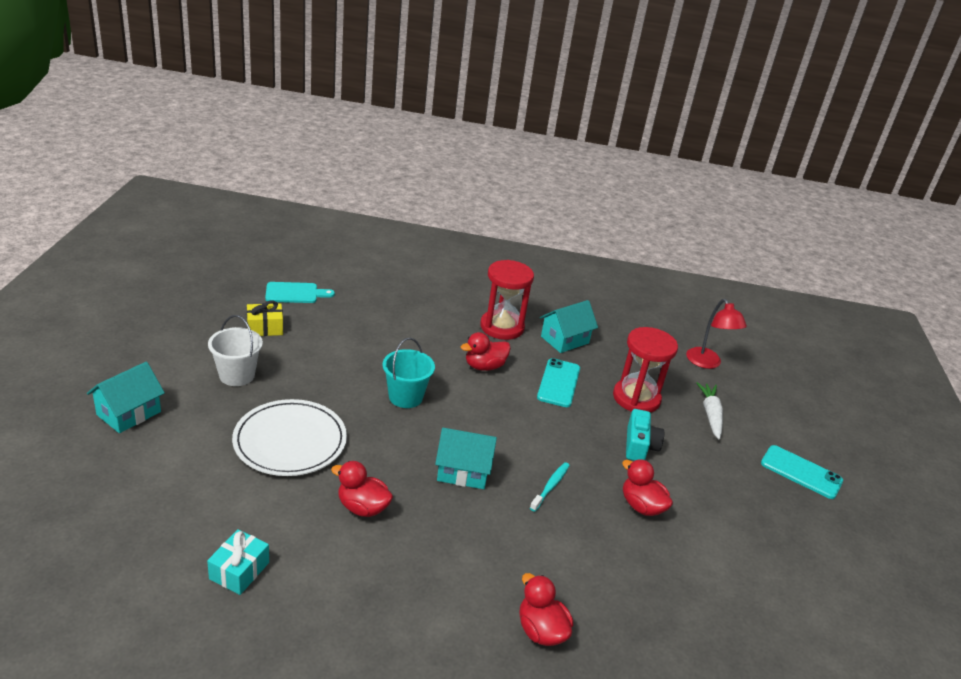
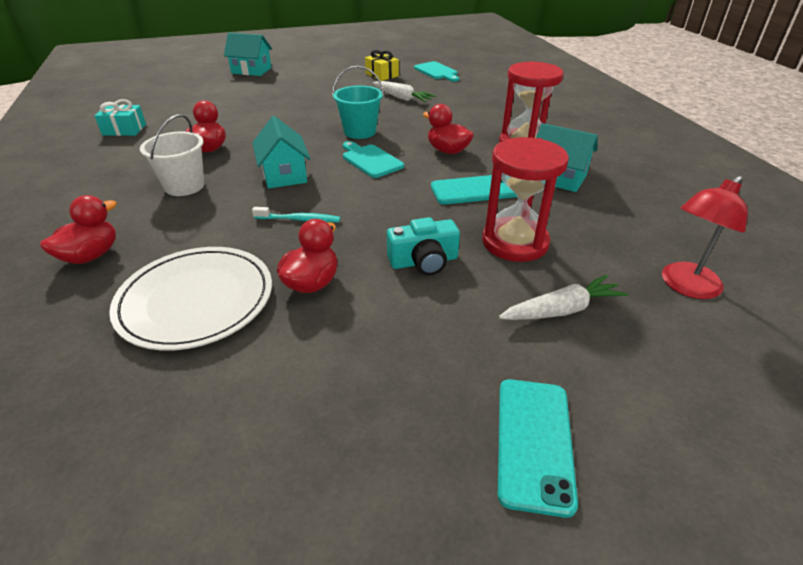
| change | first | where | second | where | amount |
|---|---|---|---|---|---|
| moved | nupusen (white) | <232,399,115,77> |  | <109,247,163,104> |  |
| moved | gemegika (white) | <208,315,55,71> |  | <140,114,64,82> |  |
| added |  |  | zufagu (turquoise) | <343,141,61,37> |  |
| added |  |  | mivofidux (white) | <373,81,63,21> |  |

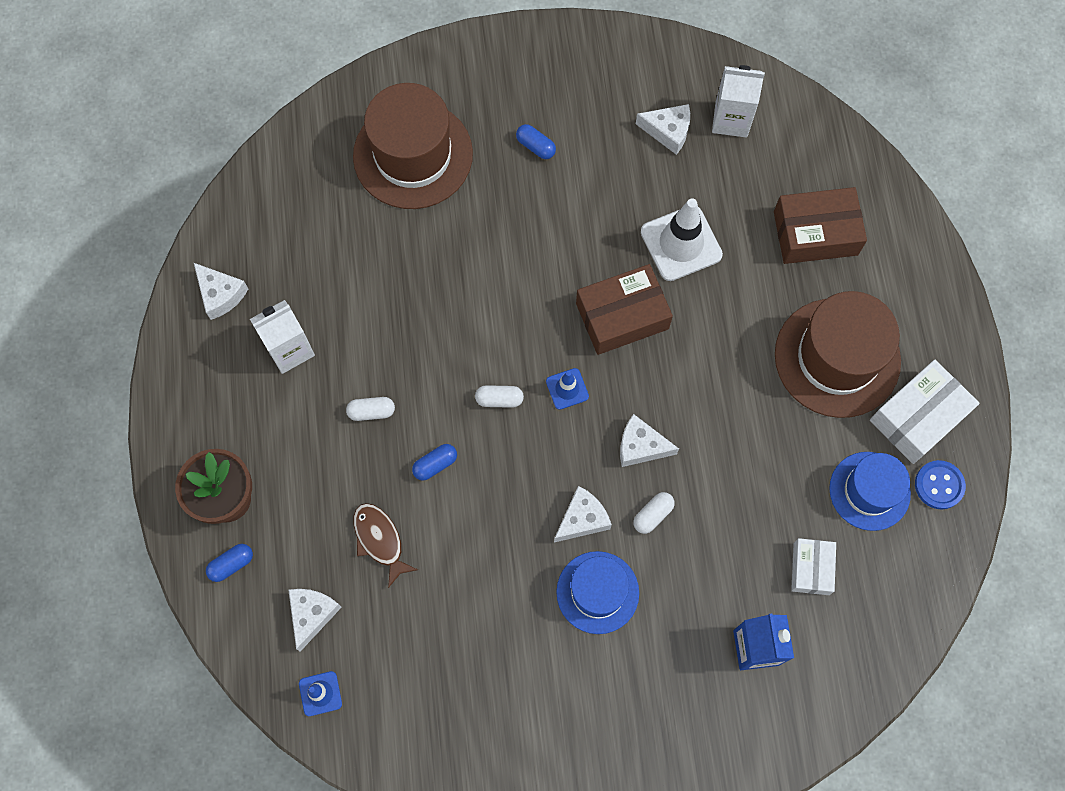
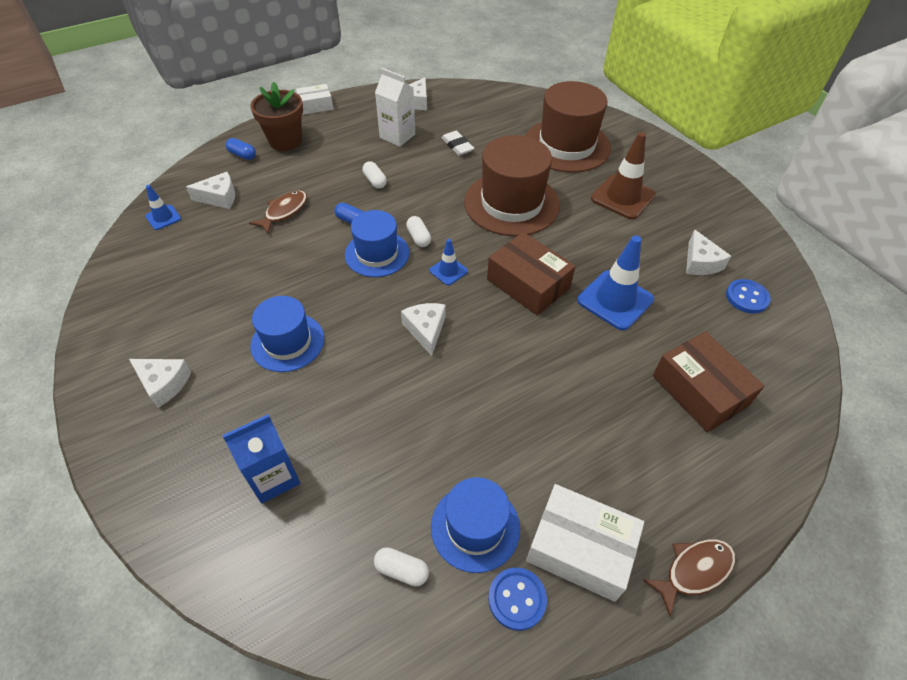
| change | first | where | second | where | amount |
|---|---|---|---|---|---|
| moved | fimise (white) | <554,486,58,57> |  | <129,359,63,49> |  |
| moved | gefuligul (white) | <791,538,45,57> |  | <296,84,37,31> |  |
| added |  |  | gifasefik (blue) | <345,210,64,67> |  |
| moved | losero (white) | <633,492,42,42> |  | <374,547,55,40> |  |
| added |  |  | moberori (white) | <441,131,33,25> |  |
| moved | gifasefik (brown) | <775,291,126,127> |  | <464,135,96,101> |  |
| recoloured | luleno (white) | <641,198,82,83> | luleno (blue) | <577,235,77,96> |  |
| replaced | losero (blue) | <516,124,40,35> | luleno (brown) | <591,132,65,88> |  |
| added |  |  | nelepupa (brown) | <643,539,93,78> |  |
| replaced | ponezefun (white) | <712,65,53,73> | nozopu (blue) | <726,279,45,35> |  |

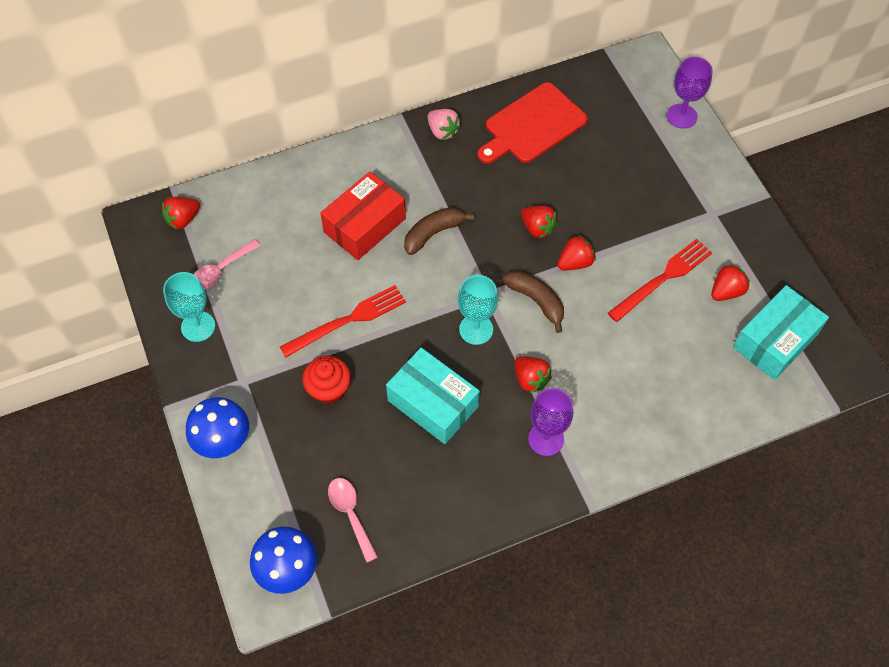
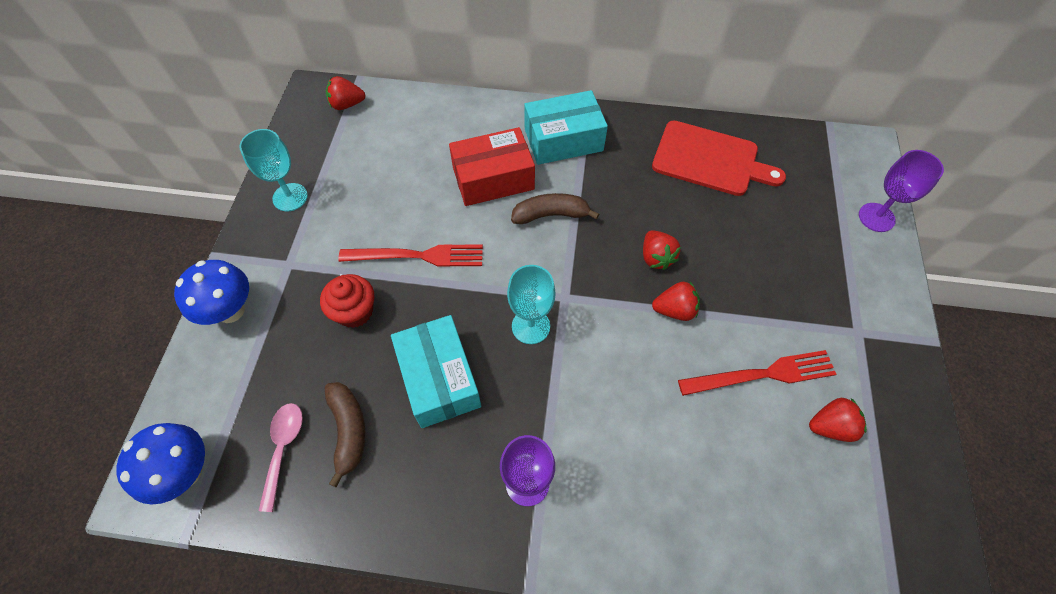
| change | first | where | second | where | amount |
|---|---|---|---|---|---|
| moved | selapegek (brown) | <502,270,62,63> |  | <325,382,40,106> |  |
| moved | gefuligul (turquoise) | <733,285,96,95> |  | <524,90,84,75> |  |
| turned | zufagu (red) | <477,82,111,82> |  | <652,120,134,76> | 150 degrees counterclockwise |
| removed | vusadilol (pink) | <193,239,68,50> |  |  |  |
| removed | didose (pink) | <427,109,34,31> |  |  |  |
| removed | didose (red) | <514,356,38,37> |  |  |  |

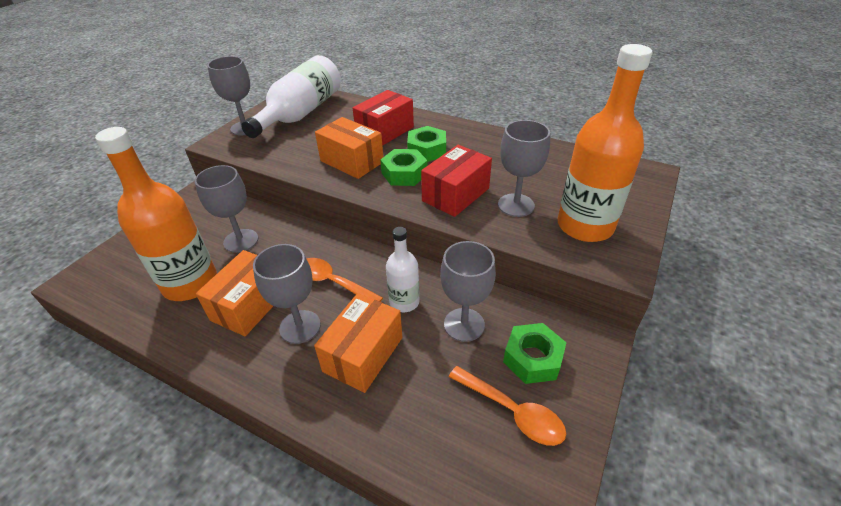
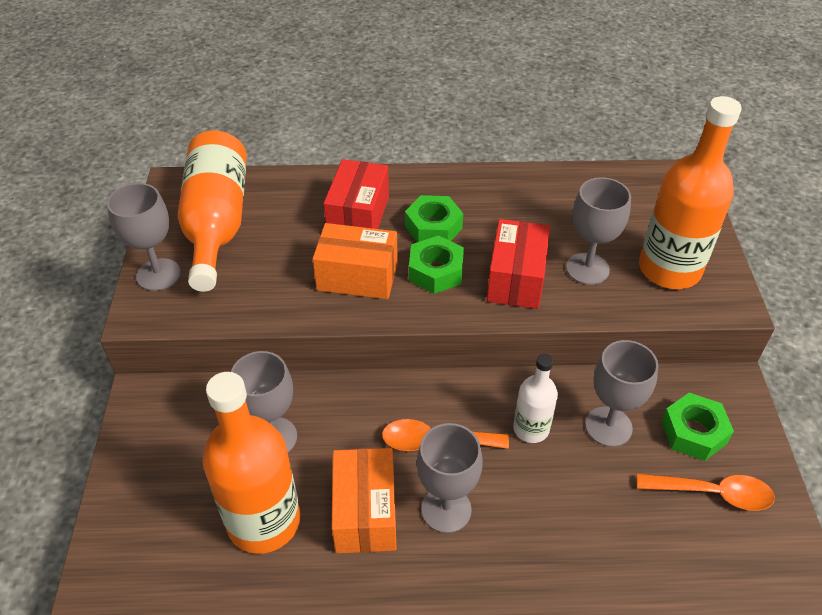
| change | first | where | second | where | amount |
|---|---|---|---|---|---|
| recoloured | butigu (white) | <241,55,100,83> | butigu (orange) | <178,130,69,162> |  |
| removed | gefuligul (orange) | <314,293,88,100> |  |  |  |

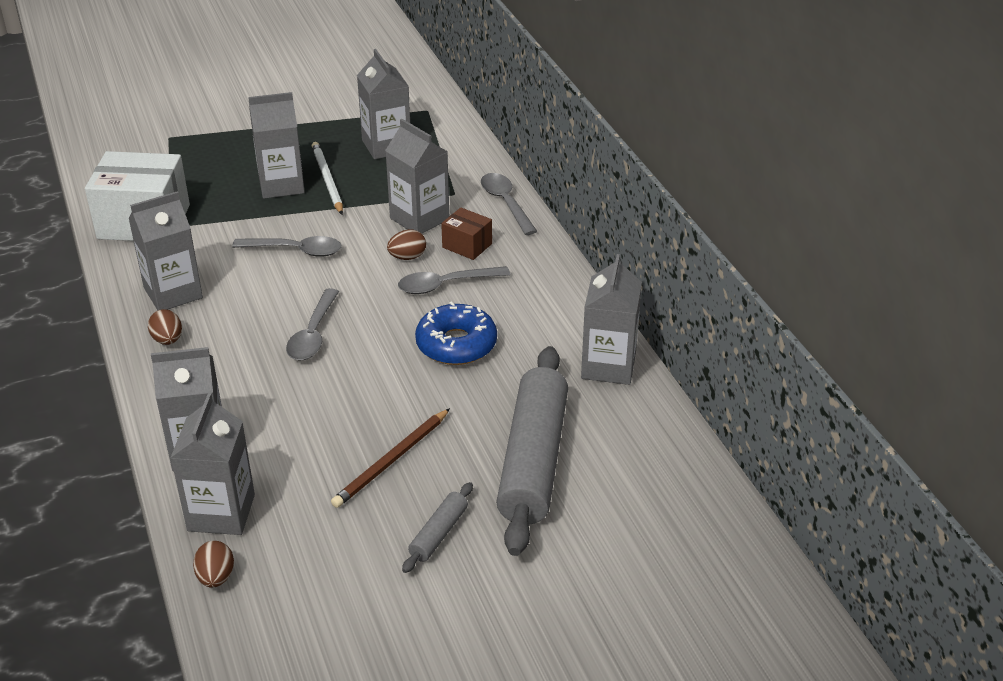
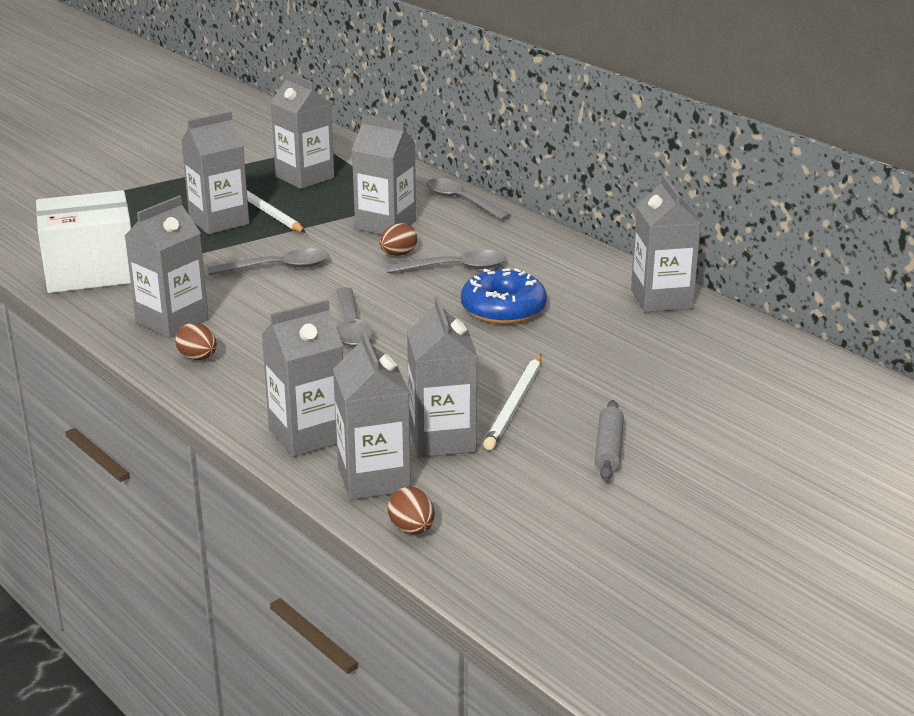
| change | first | where | second | where | amount |
|---|---|---|---|---|---|
| turned | vusadilol (grey) | <398,266,112,28> |  | <386,250,120,23> | 150 degrees counterclockwise |
| added |  |  | ponezefun (grey) | <407,296,70,162> |  |
| recoloured | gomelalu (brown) | <331,408,119,100> | gomelalu (white) | <483,354,59,96> |  |
| removed | gefuligul (brown) | <441,207,51,53> |  |  |  |
| removed | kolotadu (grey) | <496,346,72,210> |  |  |  |

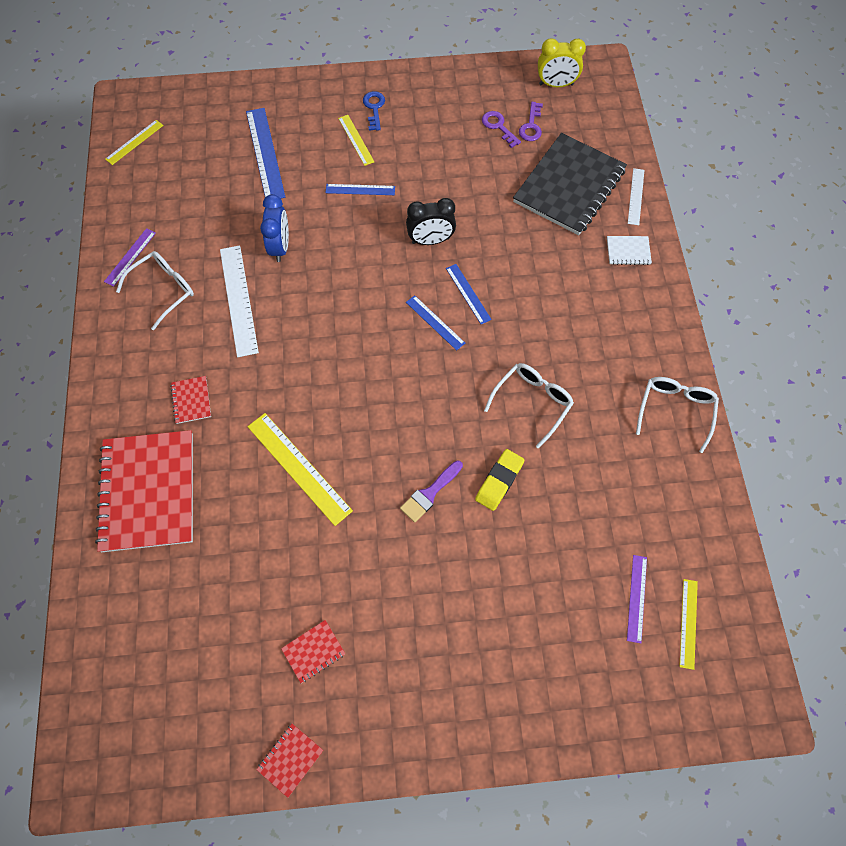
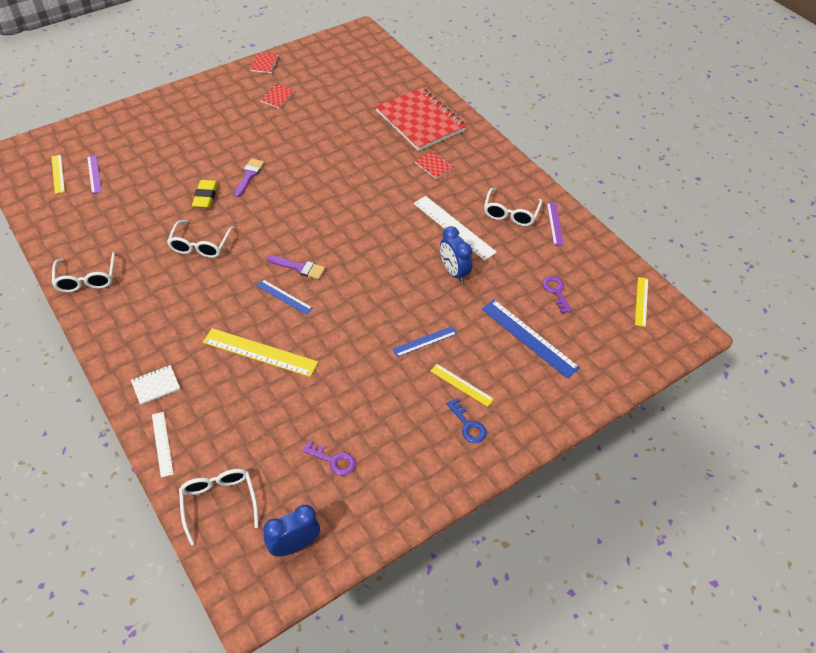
| change | first | where | second | where | amount |
|---|---|---|---|---|---|
| added |  |  | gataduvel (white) | <179,469,80,76> |  |
| moved | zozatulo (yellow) | <247,413,106,113> |  | <203,328,115,49> |  |
| recoloured | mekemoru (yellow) | <538,38,48,49> | mekemoru (blue) | <263,505,57,51> |  |
| replaced | zozatulo (blue) | <406,295,59,56> | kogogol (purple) | <267,255,58,24> |  |
| moved | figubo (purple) | <519,102,24,39> |  | <542,276,30,38> |  |
| removed | mekemoru (black) | <406,198,50,47> |  |  |  |
| removed | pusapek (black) | <513,133,114,102> |  |  |  |

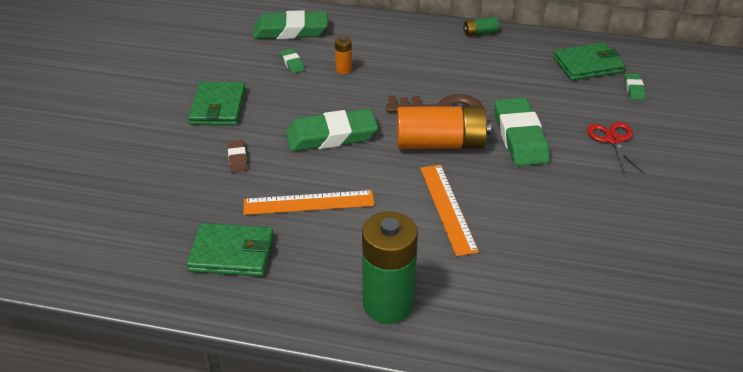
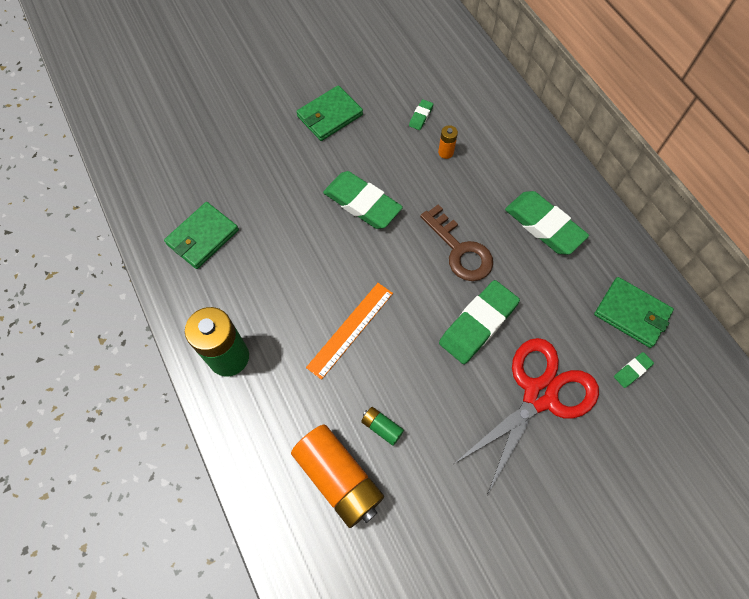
| change | first | where | second | where | amount |
|---|---|---|---|---|---|
| turned | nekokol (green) | <187,223,87,53> |  | <164,202,75,67> | 75 degrees clockwise |
| moved | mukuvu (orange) | <397,106,94,43> |  | <291,424,93,104> |  |
| moved | mukuvu (green) | <463,17,36,19> |  | <361,407,43,39> |  |
| resized | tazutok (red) | <587,122,58,53> |  | <455,338,144,157> | x1.97 |
| moved | moberori (green) | <253,10,75,29> |  | <505,191,84,64> |  |
| removed | moberori (brown) | <228,140,19,32> |  |  |  |
| removed | zozatulo (orange) | <243,190,131,25> |  |  |  |

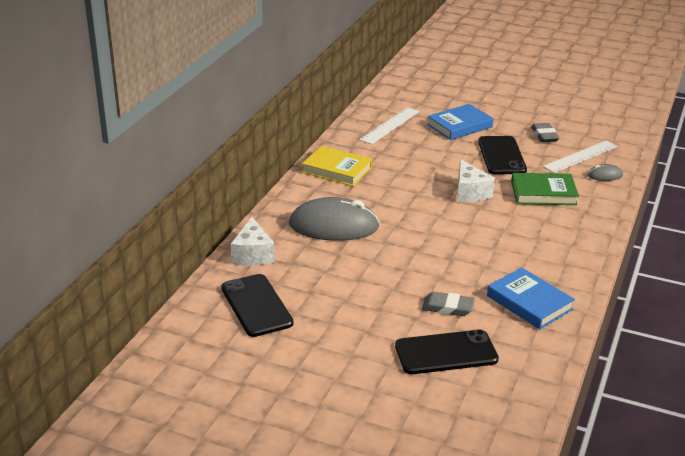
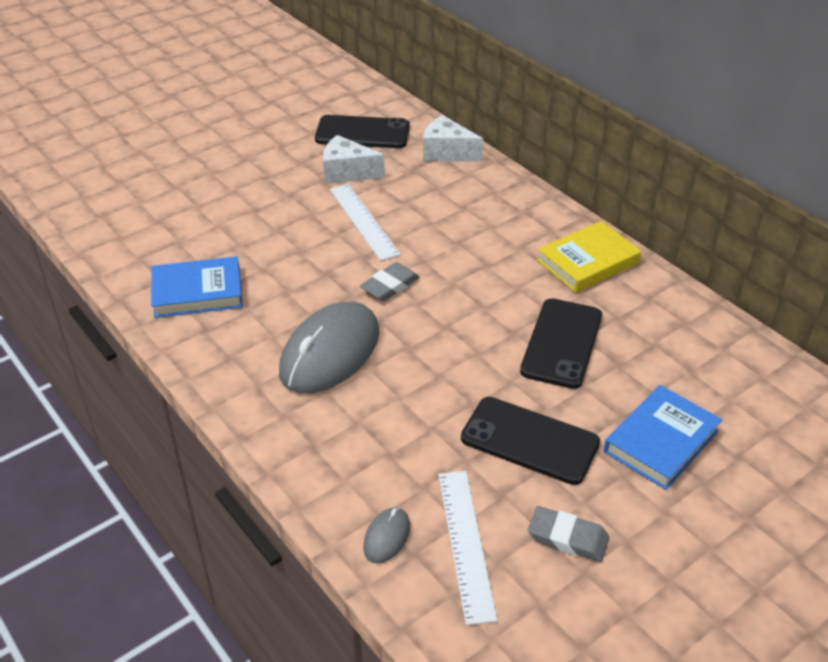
| change | first | where | second | where | amount |
|---|---|---|---|---|---|
| moved | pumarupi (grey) | <289,197,91,44> |  | <279,302,100,92> |  |
| moved | fimise (white) | <457,159,38,43> |  | <323,135,62,49> |  |
| moved | zozatulo (white) | <360,107,59,37> |  | <330,184,71,77> |  |
| moved | moberori (grey) | <422,292,53,24> |  | <360,262,59,39> |  |
| moved | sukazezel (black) | <395,329,104,45> |  | <520,298,82,91> |  |
| turned | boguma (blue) | <427,104,67,36> |  | <604,385,118,105> | 45 degrees clockwise |
| removed | boguma (green) | <511,173,68,32> |  |  |  |

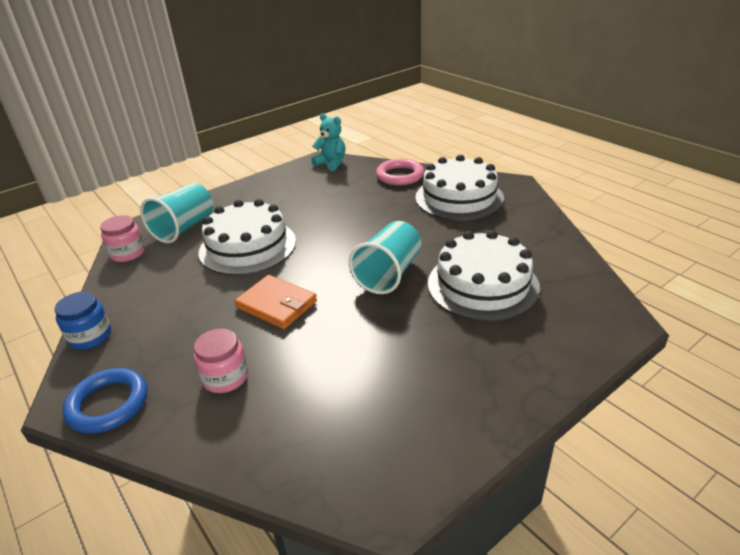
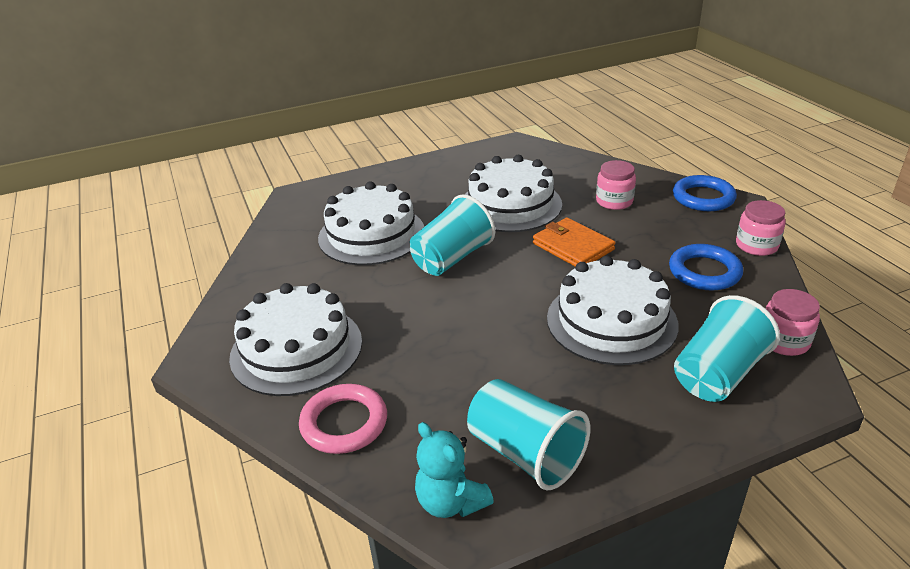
| change | first | where | second | where | amount |
|---|---|---|---|---|---|
| added |  |  | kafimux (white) | <465,155,97,77> |  |
| added |  |  | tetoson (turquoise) | <467,379,123,111> |  |
| added |  |  | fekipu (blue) | <669,244,74,46> |  |
| recoloured | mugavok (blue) | <54,292,57,57> | mugavok (pink) | <736,200,50,56> |  |

